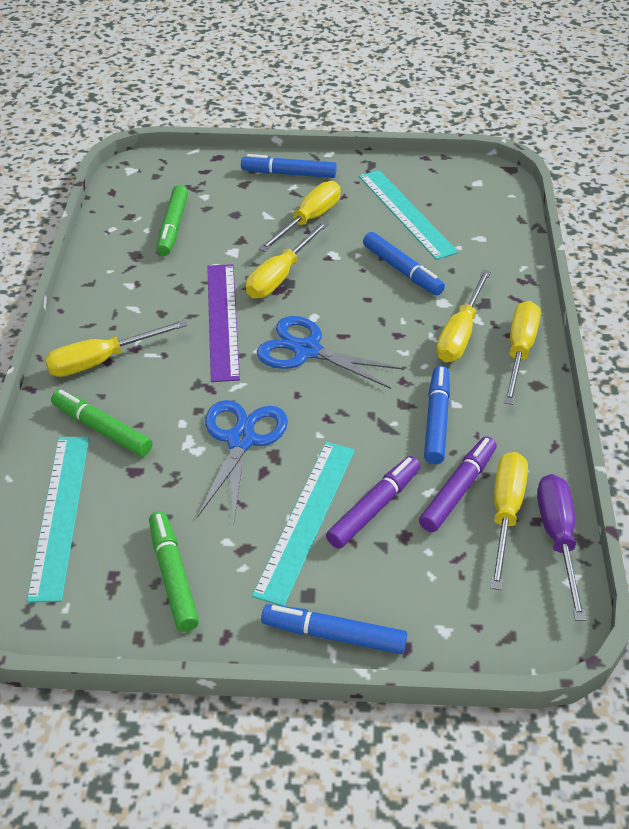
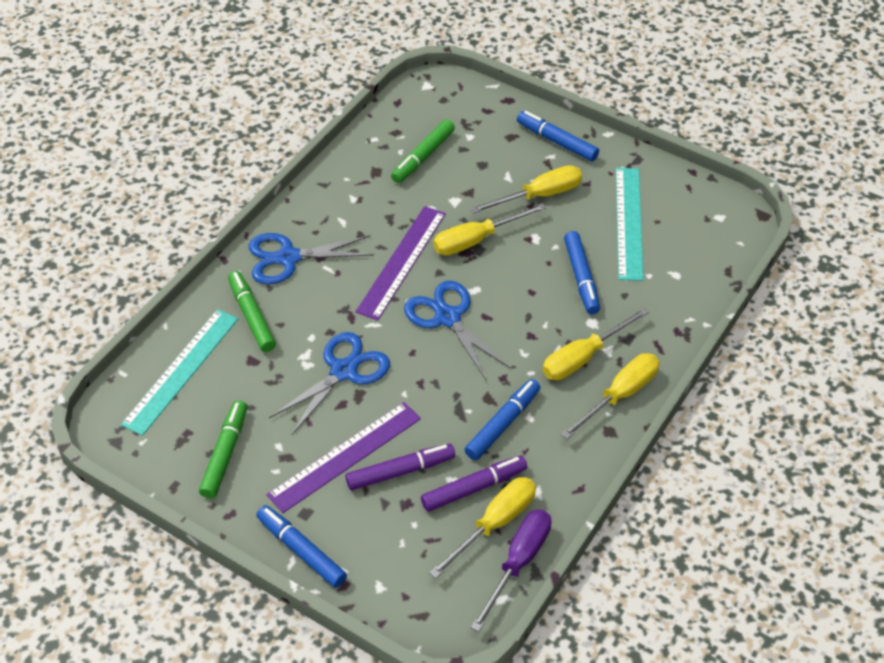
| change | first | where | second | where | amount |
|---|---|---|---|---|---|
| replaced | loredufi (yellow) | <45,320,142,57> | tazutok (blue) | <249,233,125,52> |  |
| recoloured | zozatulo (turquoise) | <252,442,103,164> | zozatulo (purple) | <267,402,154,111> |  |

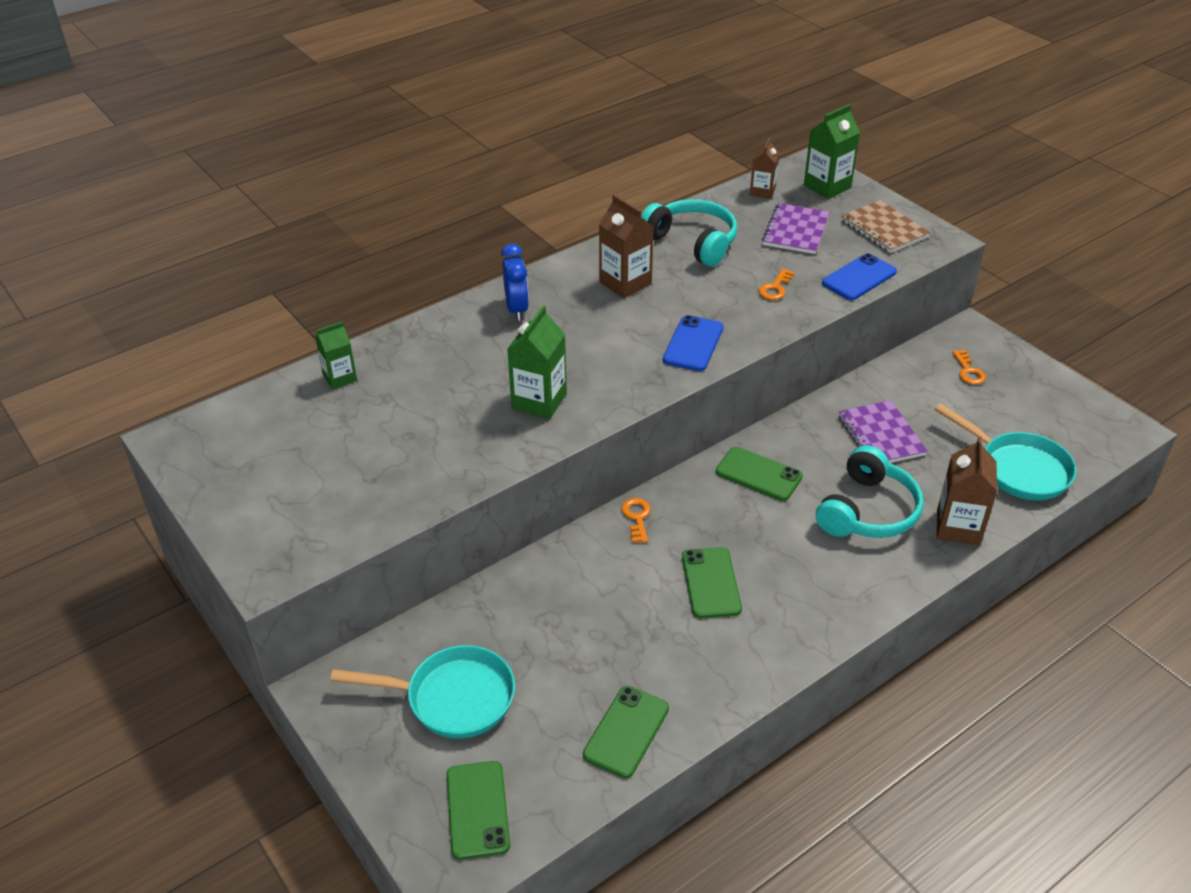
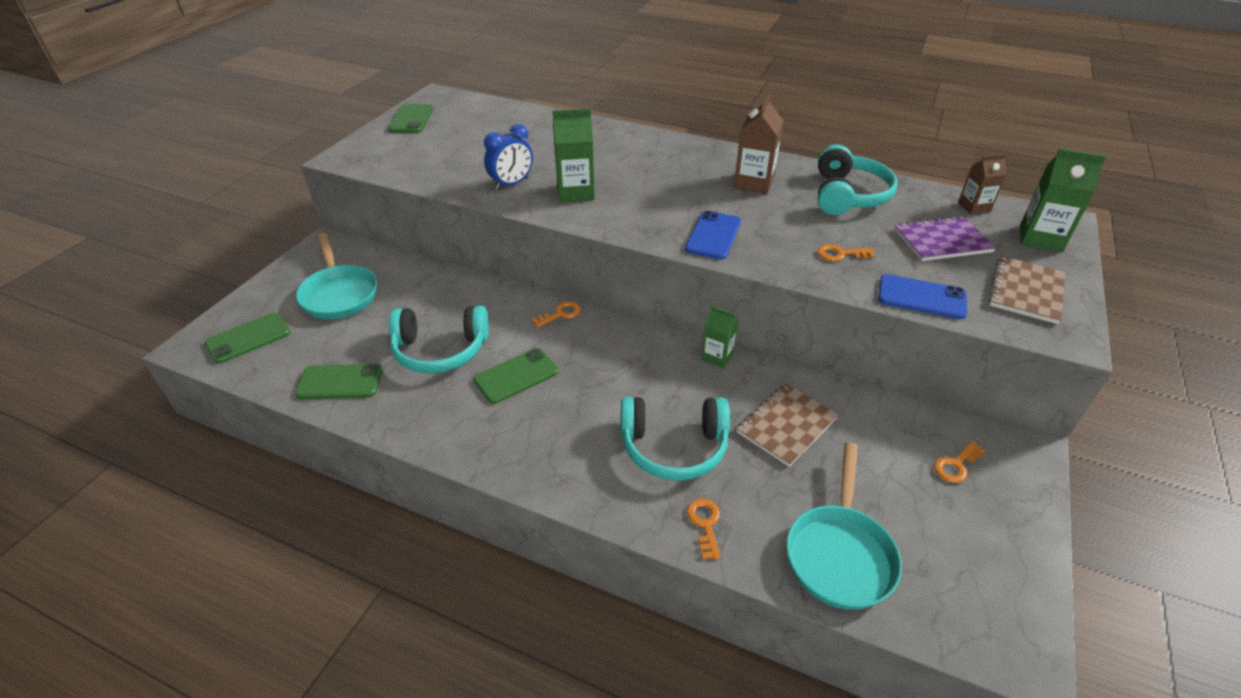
| change | first | where | second | where | amount |
|---|---|---|---|---|---|
| moved | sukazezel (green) | <716,447,87,54> |  | <388,104,45,29> |  |
| added |  |  | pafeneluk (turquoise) | <389,306,100,68> |  |
| moved | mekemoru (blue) | <501,244,28,77> |  | <484,124,49,66> |  |
| turned | sukazezel (blue) | <663,315,61,56> |  | <685,211,56,49> | 60 degrees counterclockwise |
| replaced | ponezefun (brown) | <937,436,60,109> | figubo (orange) | <687,498,34,61> |  |
| moved | ponezefun (green) | <315,321,42,68> |  | <701,306,38,62> |  |
| recoloured | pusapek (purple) | <839,400,89,63> | pusapek (brown) | <736,383,103,84> |  |

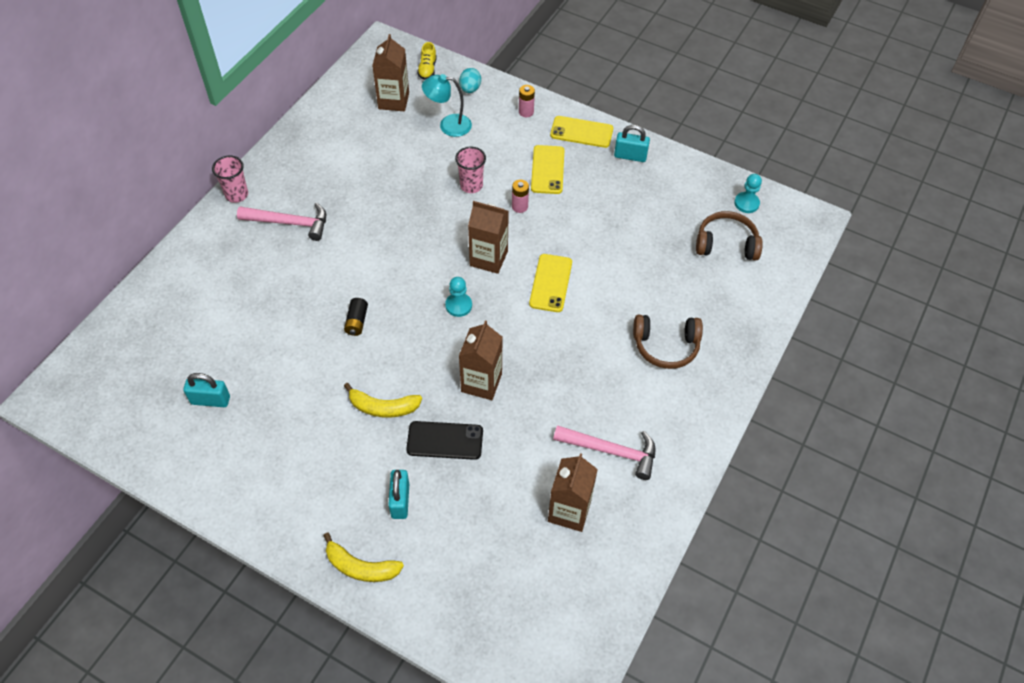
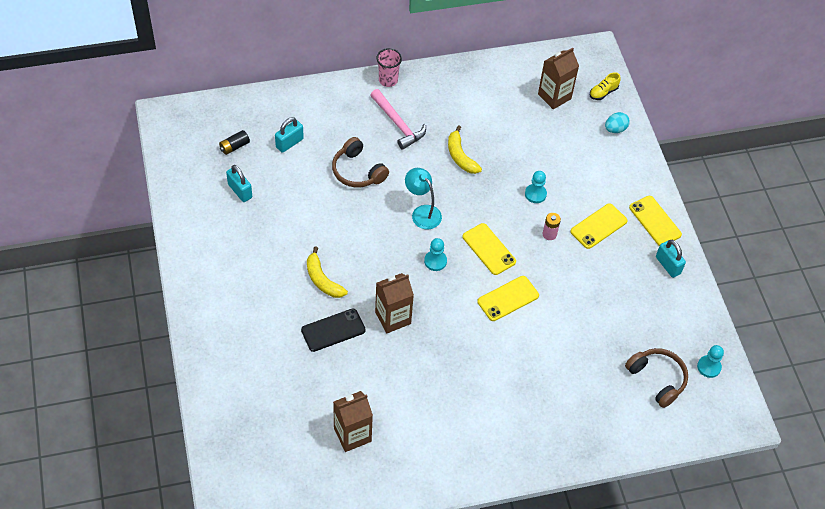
| change | first | where | second | where | amount |
|---|---|---|---|---|---|
| moved | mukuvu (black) | <344,298,24,38> |  | <219,130,31,25> |  |
| moved | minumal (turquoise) | <388,470,21,49> |  | <275,117,29,36> |  |
| turned | sukazezel (black) | <406,421,77,39> |  | <301,309,65,43> | 75 degrees counterclockwise |
| moved | pafeneluk (brown) | <633,315,70,54> |  | <332,137,57,50> |  |
| moved | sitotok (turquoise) | <422,74,50,63> |  | <405,168,37,61> |  |
| moved | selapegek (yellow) | <323,532,81,50> |  | <448,125,34,49> |  |
| replaced | ponezefun (brown) | <468,201,41,73> | sukazezel (yellow) | <462,223,54,52> |  |
| replaced | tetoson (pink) | <455,147,31,46> | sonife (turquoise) | <525,171,22,32> |  |
| removed | mukuvu (pink) | <519,85,16,32> |  |  |  |
| removed | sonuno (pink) | <553,425,102,55> |  |  |  |

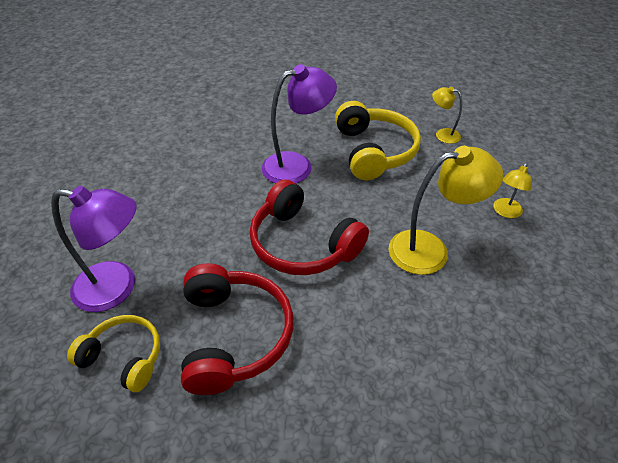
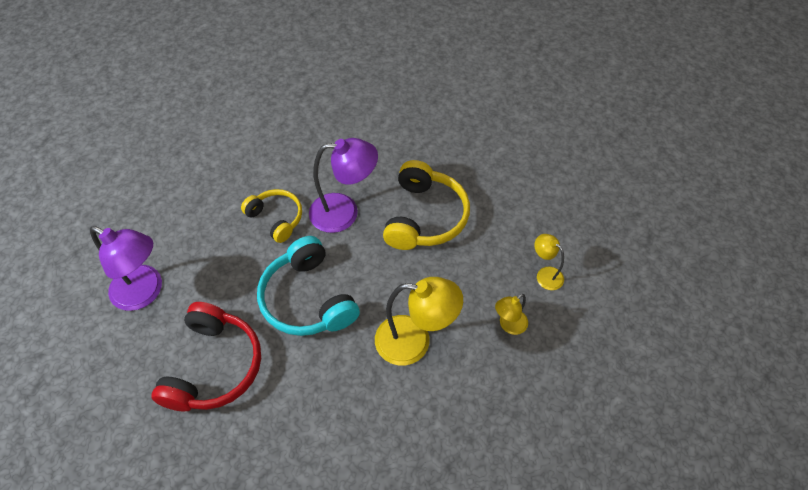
| change | first | where | second | where | amount |
|---|---|---|---|---|---|
| moved | pafeneluk (yellow) | <67,315,93,77> |  | <241,189,61,54> |  |
| recoloured | pafeneluk (red) | <249,179,120,96> | pafeneluk (turquoise) | <257,236,103,100> |  |
| moved | sitotok (yellow) | <432,87,30,57> |  | <534,234,30,56> |  |

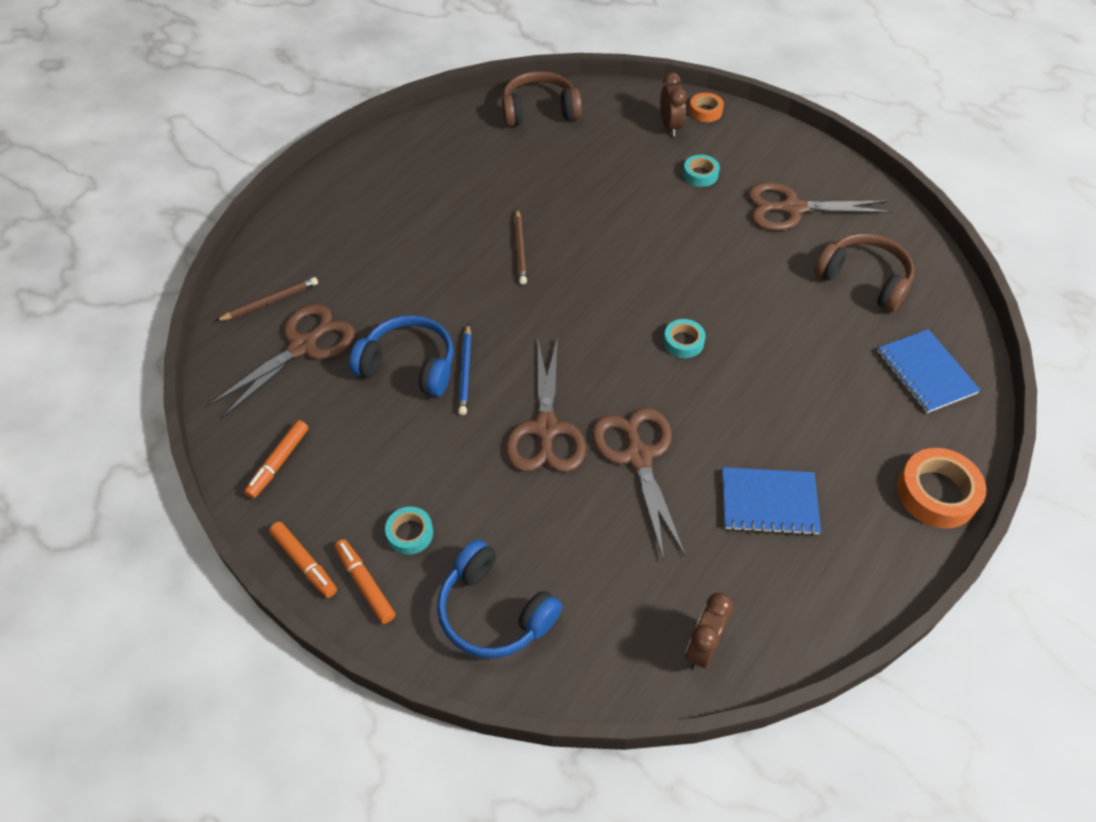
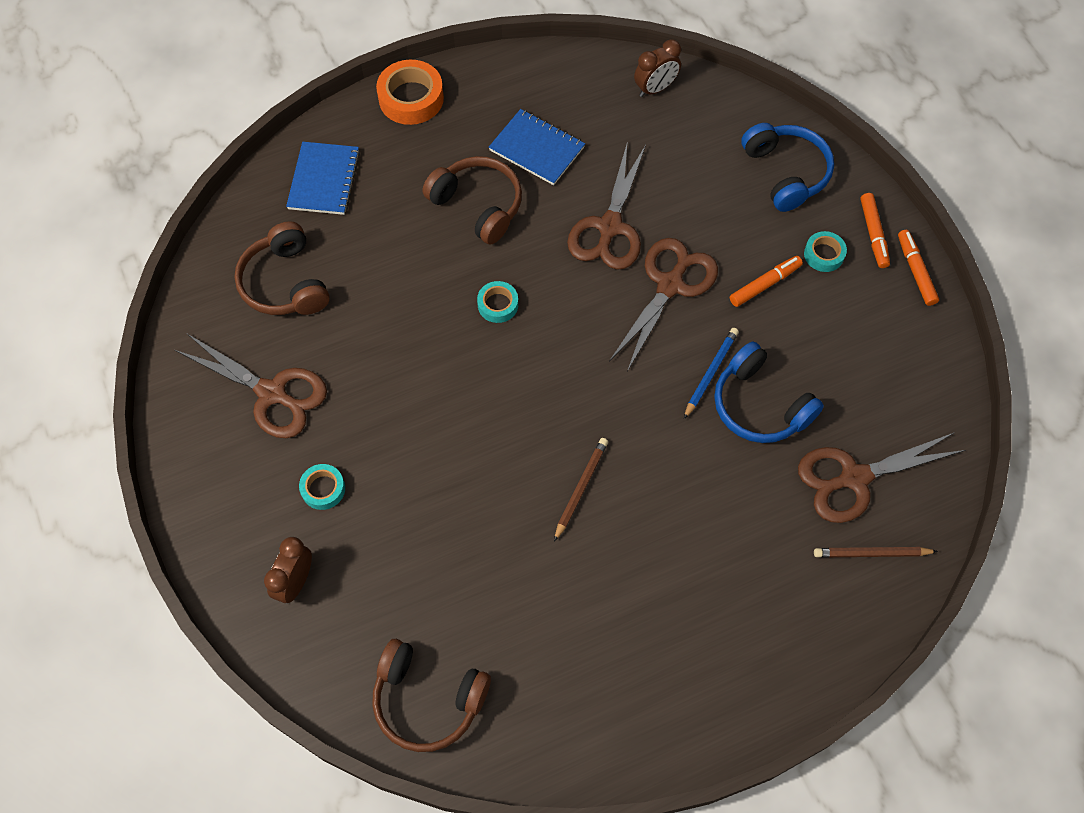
| change | first | where | second | where | amount |
|---|---|---|---|---|---|
| added |  |  | pafeneluk (brown) | <423,156,99,88> |  |
| moved | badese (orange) | <244,420,64,79> |  | <730,256,73,51> |  |
| removed | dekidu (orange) | <689,93,35,29> |  |  |  |

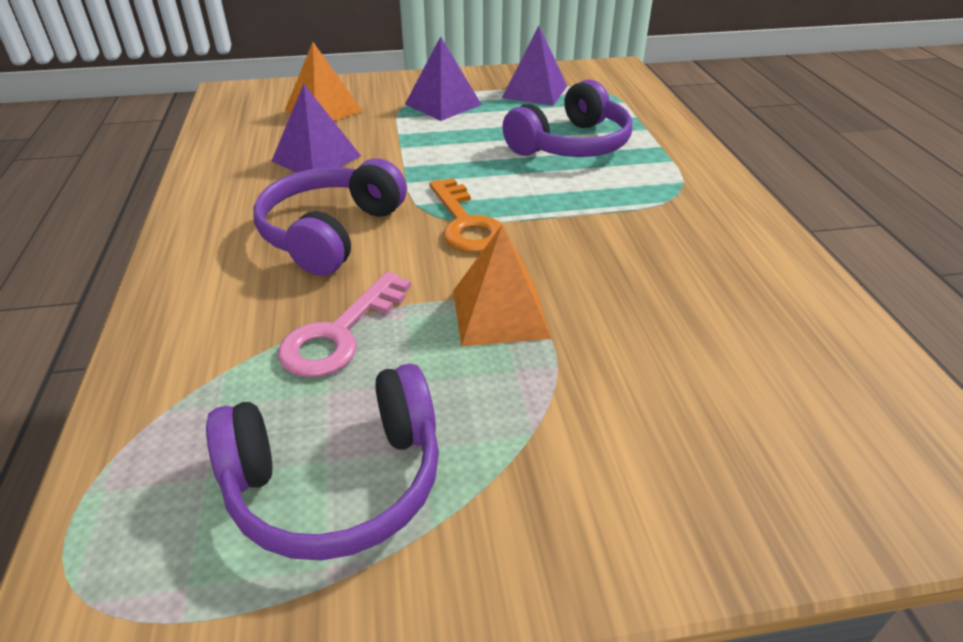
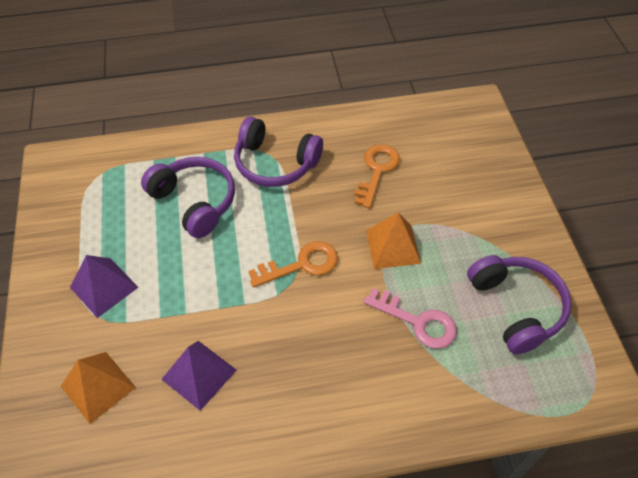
| change | first | where | second | where | amount |
|---|---|---|---|---|---|
| moved | pafeneluk (purple) | <253,158,154,118> |  | <234,117,89,70> |  |
| added |  |  | figubo (orange) | <354,144,46,64> |  |
| removed | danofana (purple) | <502,25,65,81> |  |  |  |

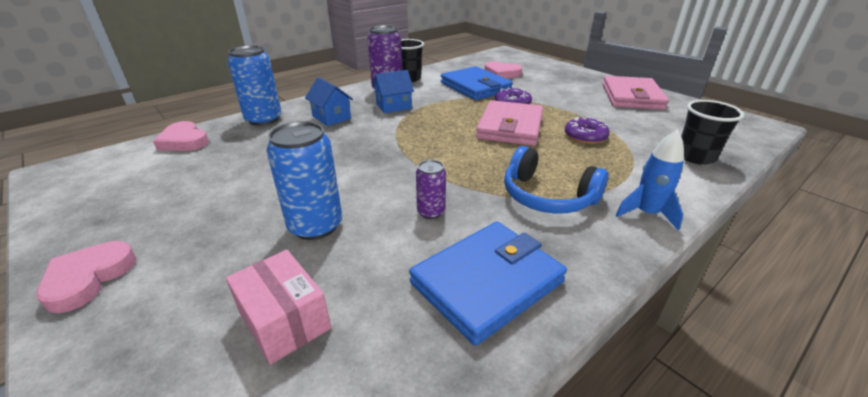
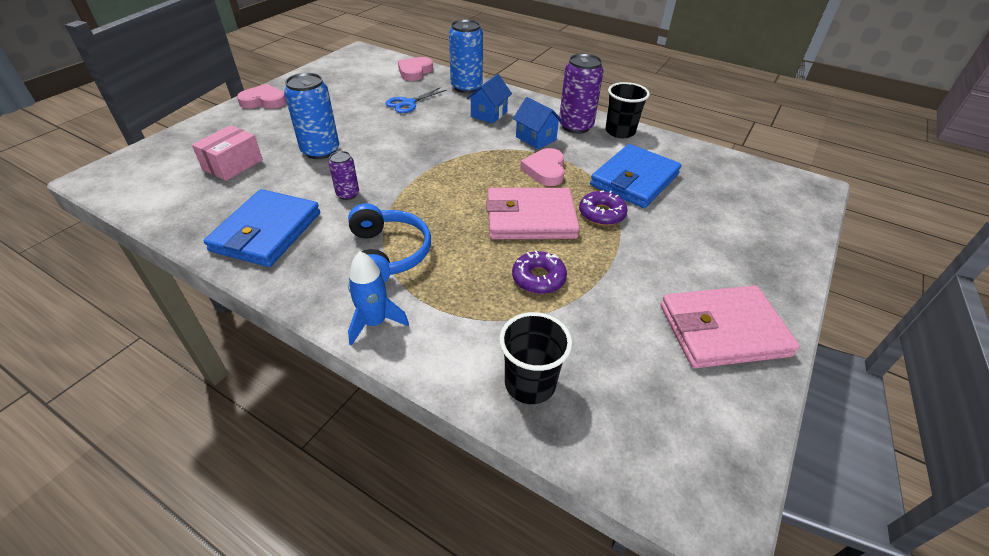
| change | first | where | second | where | amount |
|---|---|---|---|---|---|
| turned | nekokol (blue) | <409,222,158,124> |  | <204,189,116,78> | 75 degrees clockwise |
| turned | pafeneluk (blue) | <504,146,104,68> |  | <348,203,83,80> | 150 degrees clockwise |
| added |  |  | tazutok (blue) | <385,87,62,26> |  |
| moved | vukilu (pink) | <485,61,37,17> |  | <520,148,44,38> |  |

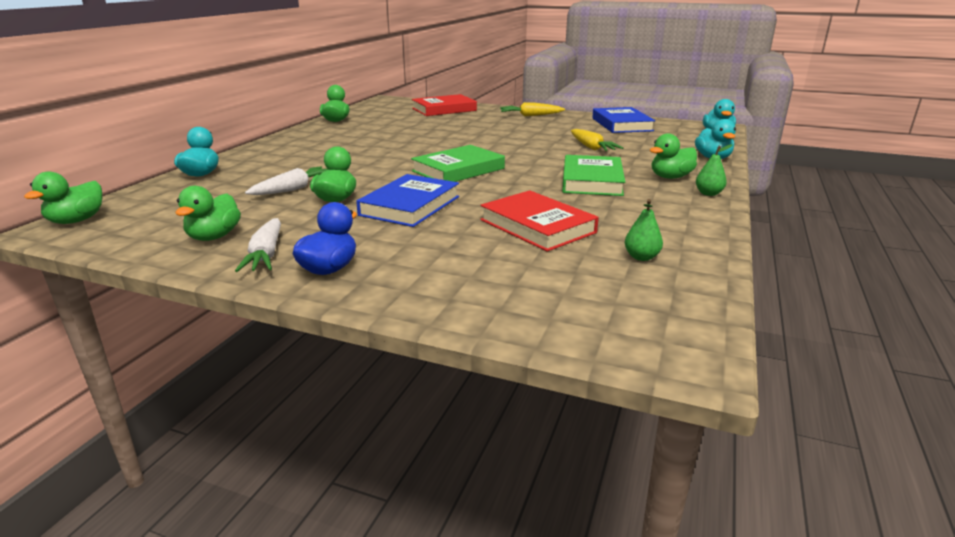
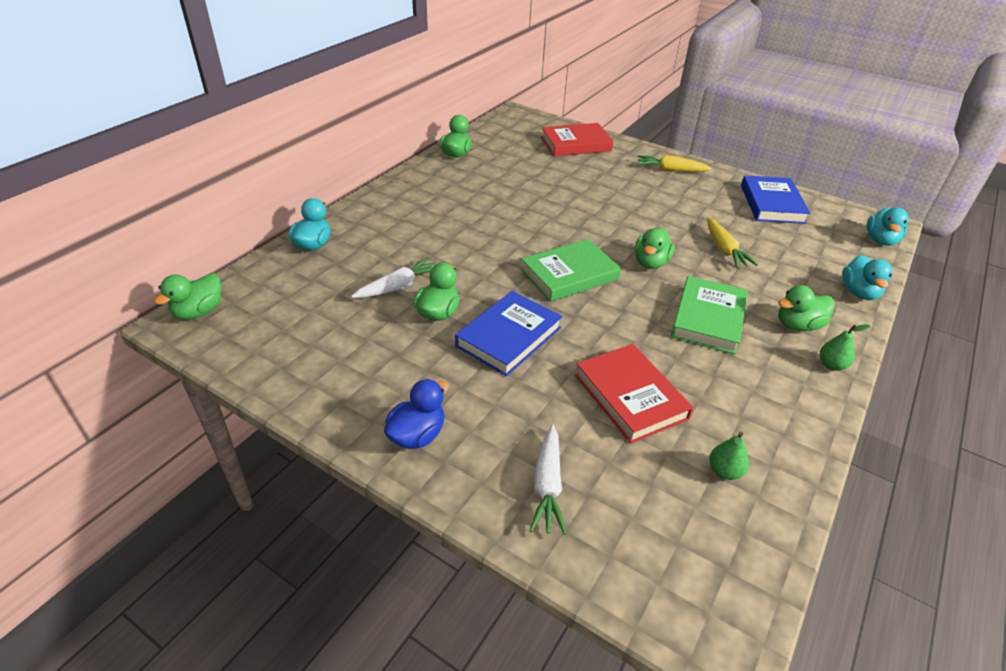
| change | first | where | second | where | amount |
|---|---|---|---|---|---|
| moved | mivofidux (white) | <235,218,46,54> |  | <530,424,37,111> |  |
| moved | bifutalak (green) | <176,186,65,55> |  | <635,228,40,41> |  |

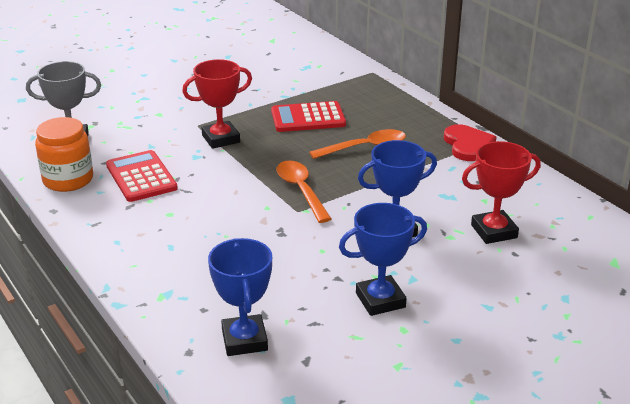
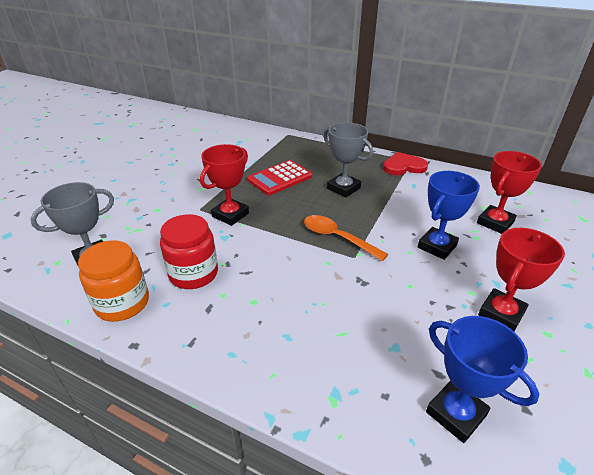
| change | first | where | second | where | amount |
|---|---|---|---|---|---|
| replaced | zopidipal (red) | <106,150,72,52> | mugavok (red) | <160,214,58,75> |  |
| replaced | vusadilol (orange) | <309,129,97,30> | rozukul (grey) | <323,122,50,75> |  |
| turned | vukilu (red) | <444,124,52,37> |  | <383,152,45,23> | 60 degrees counterclockwise |
| recoloured | rozukul (blue) | <339,203,88,113> | rozukul (red) | <478,228,87,103> |  |

